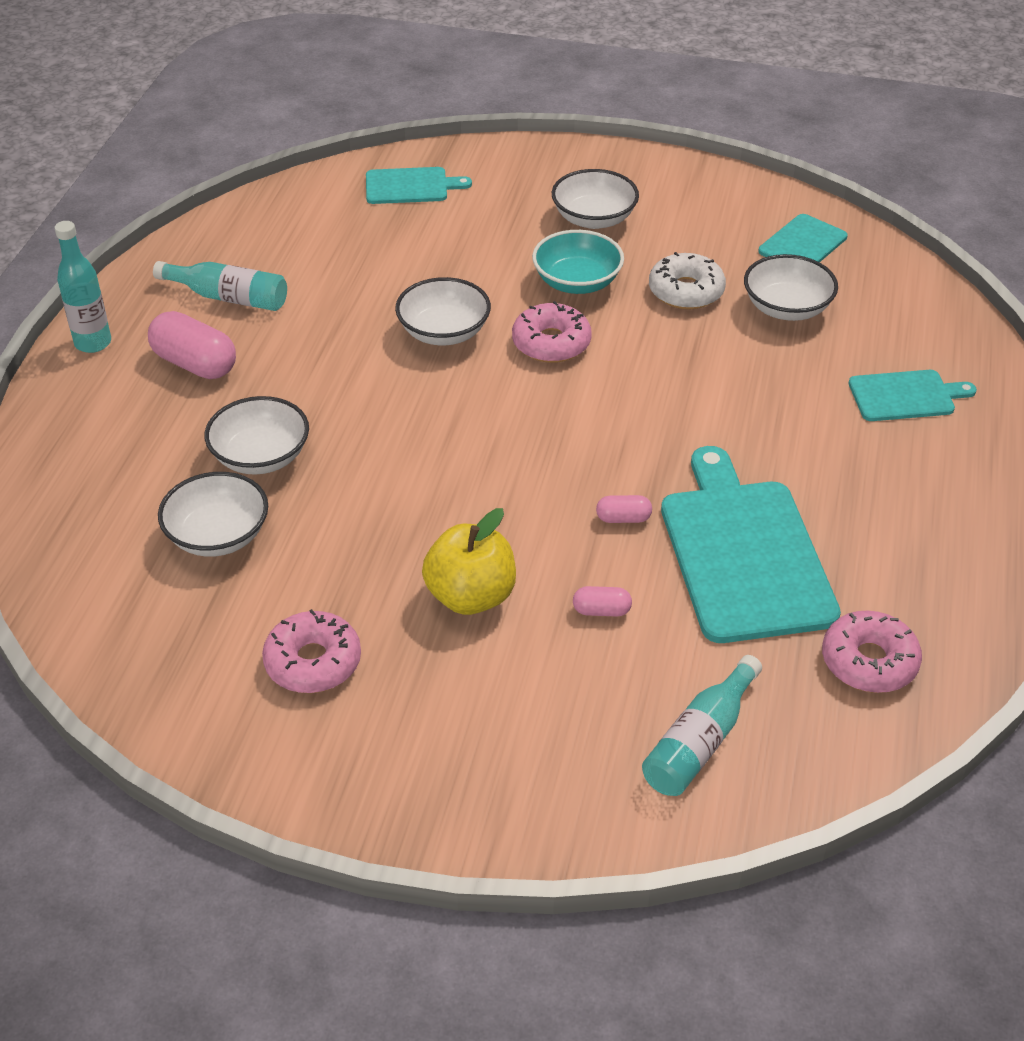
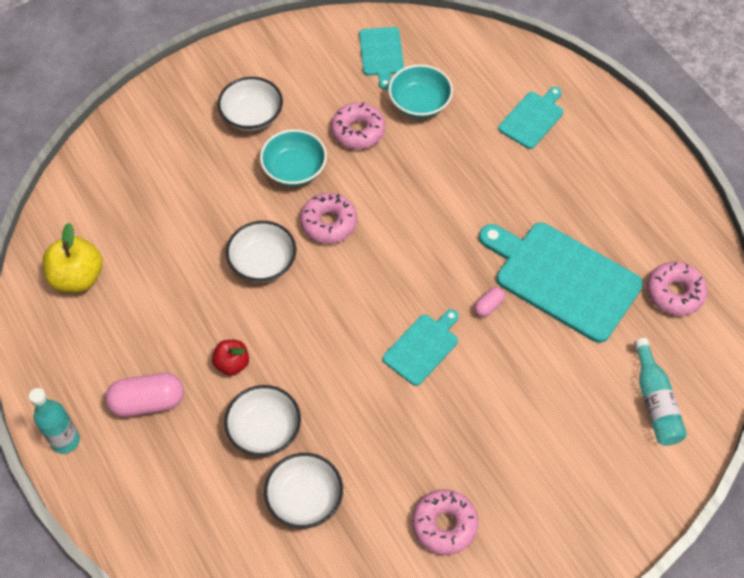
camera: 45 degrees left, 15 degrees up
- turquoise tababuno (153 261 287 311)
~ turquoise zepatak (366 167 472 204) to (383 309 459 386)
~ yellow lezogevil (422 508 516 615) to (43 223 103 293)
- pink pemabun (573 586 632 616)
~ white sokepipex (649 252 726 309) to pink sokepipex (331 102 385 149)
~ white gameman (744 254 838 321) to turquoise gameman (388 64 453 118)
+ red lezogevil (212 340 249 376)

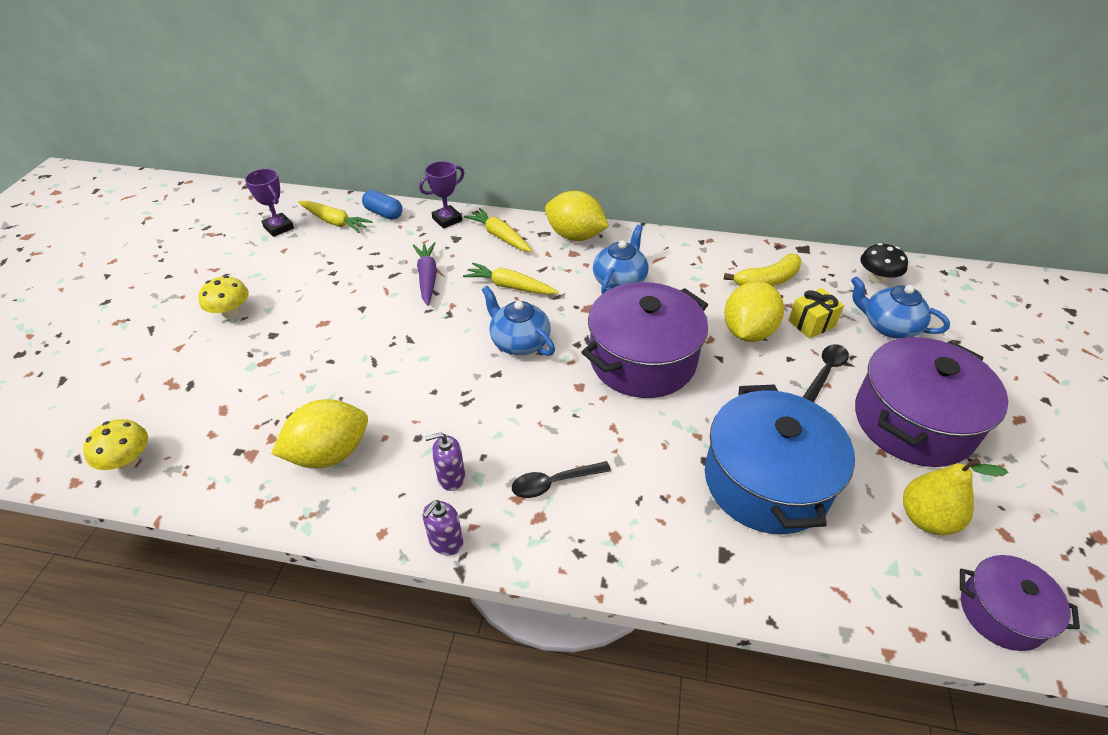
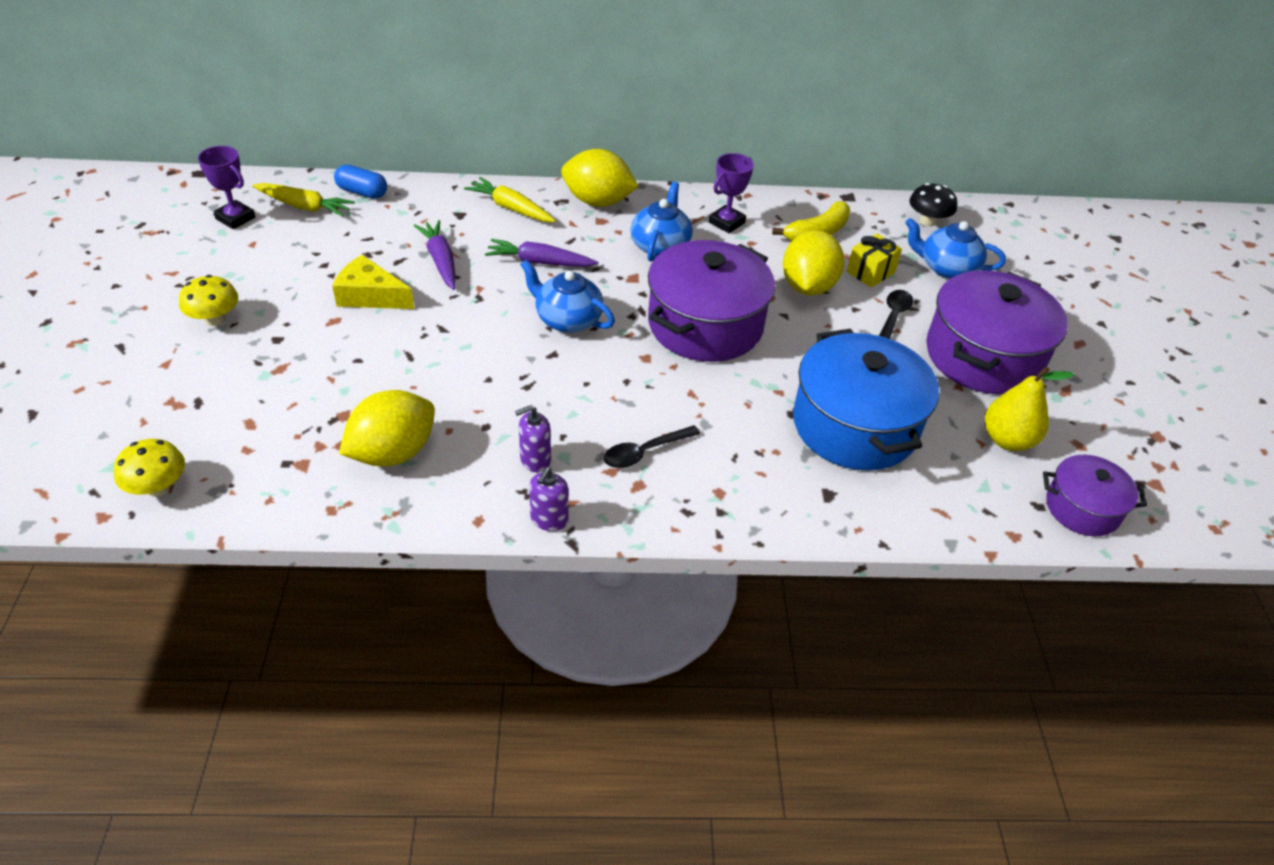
camera: 15 degrees left, 0 degrees up
~ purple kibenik (419 161 464 229) to (709 153 754 233)
~ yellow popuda (463 263 559 295) to purple popuda (485 239 598 267)
+ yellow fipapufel (332 255 414 309)

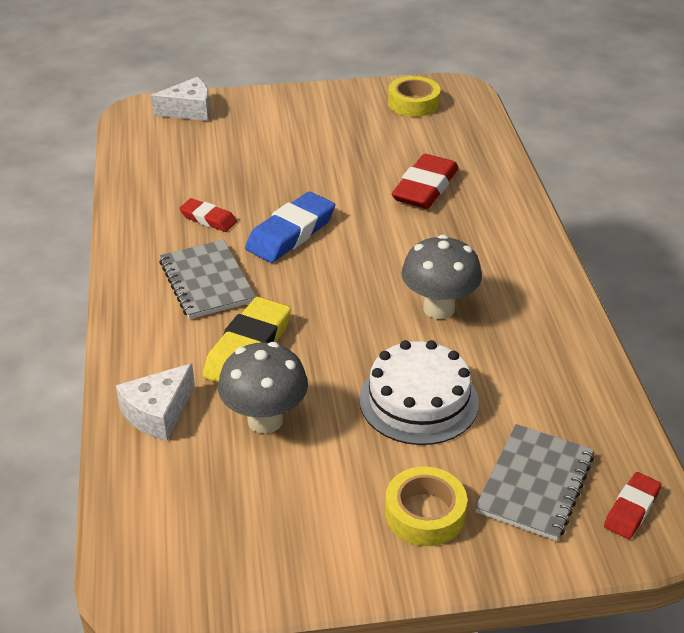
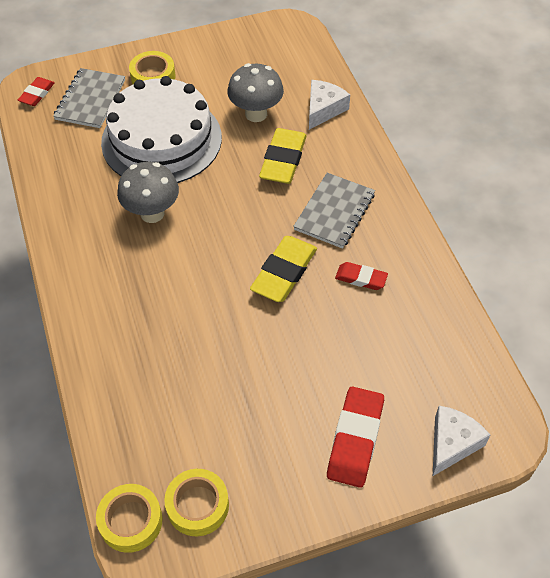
camera: 170 degrees right, 15 degrees up
~ white fipapufel (151 77 210 121) = (433 406 490 476) 150 degrees clockwise
~ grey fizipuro (159 240 256 319) = (293 173 375 249) 60 degrees clockwise
~ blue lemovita (245 192 335 263) to yellow lemovita (250 236 317 302)
~ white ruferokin (359 340 479 445) = (101 76 222 183) x1.55
~ red lemovita (392 154 459 209) to (327 387 384 488)
+ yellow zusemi (96 484 163 553)

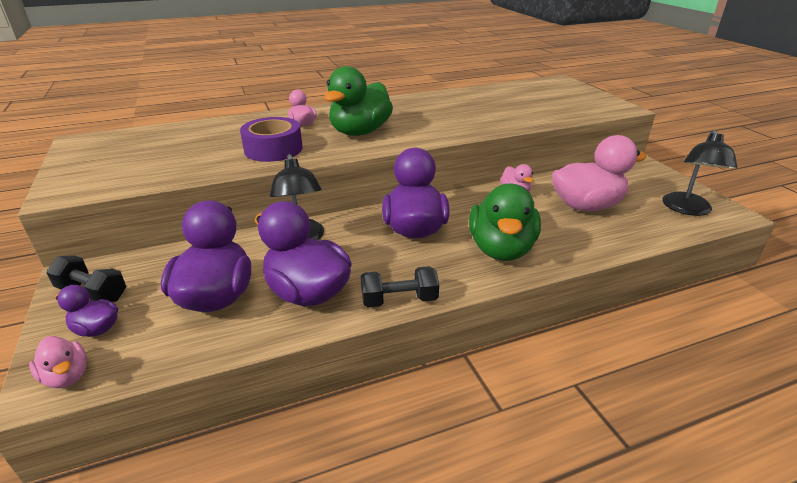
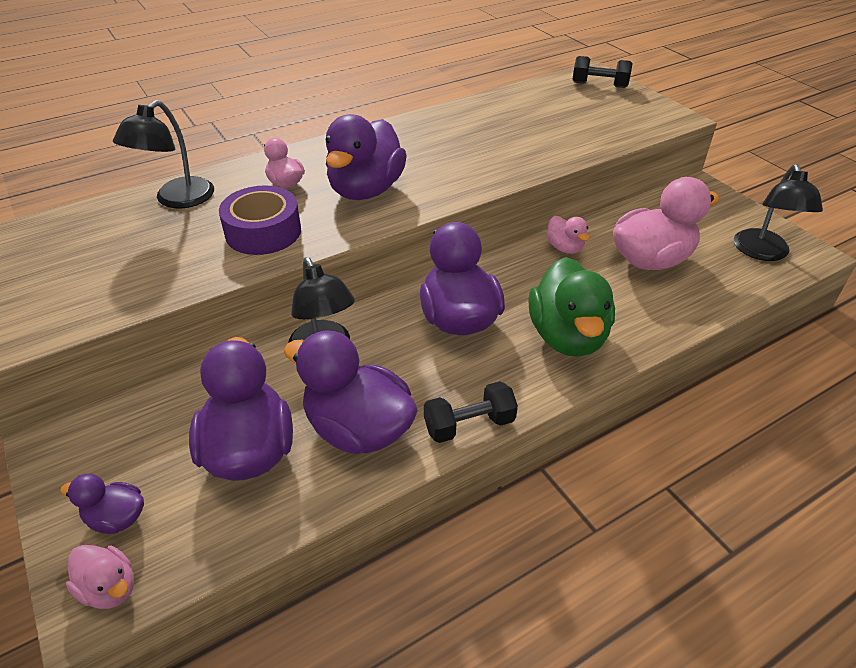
camera: 10 degrees left, 10 degrees up
~ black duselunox (46 255 126 302) to (573 56 633 88)
~ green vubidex (324 66 393 136) to purple vubidex (326 114 407 200)
+ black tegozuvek (113 100 214 208)

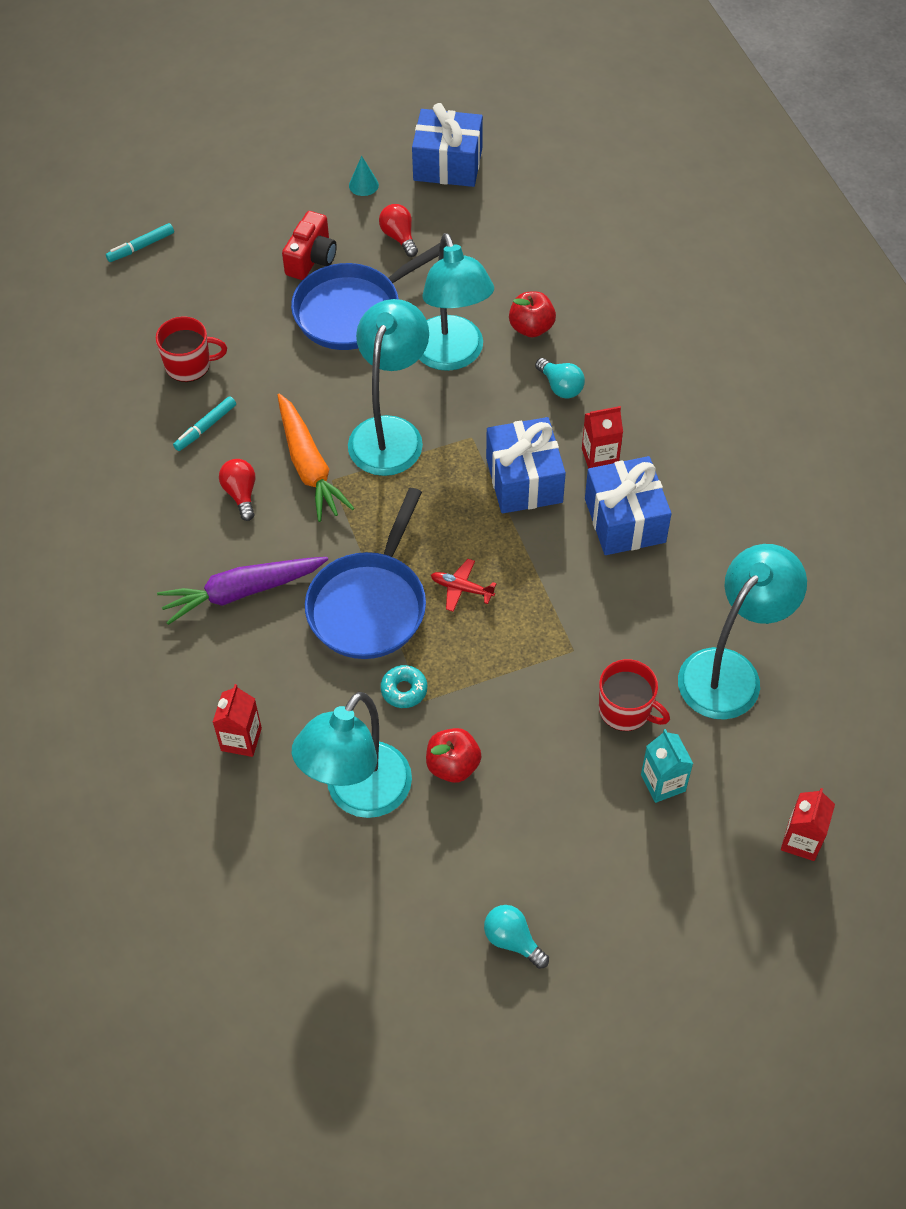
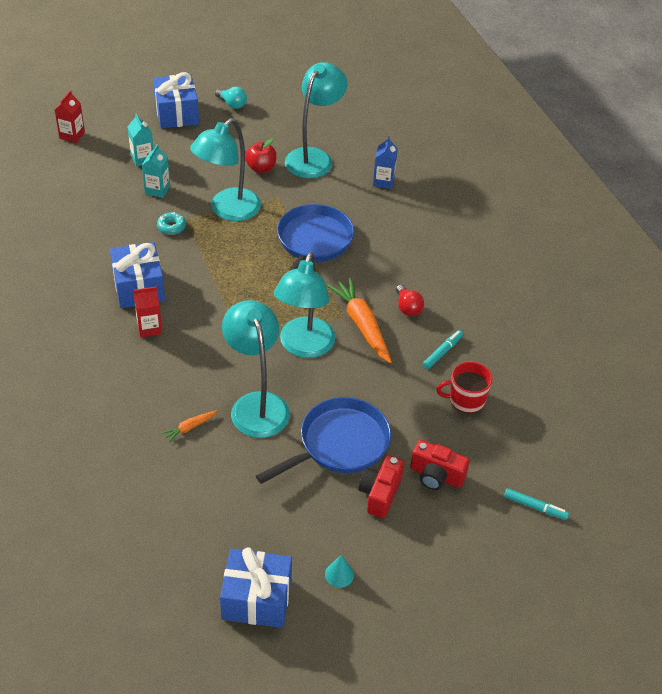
camera: 175 degrees right, 10 degrees down
~ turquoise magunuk (106 223 174 262) = (504 488 569 520) 60 degrees clockwise
- purple popuda (157 557 328 625)
~ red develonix (213 684 262 757) to blue develonix (373 136 398 189)
- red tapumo (379 204 418 257)
~ turquoise sokepipex (381 665 427 708) to (157 212 186 235)
- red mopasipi (431 559 496 612)
~ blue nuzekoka (486 417 566 514) to (153 72 199 129)
~ red lezogevil (509 291 556 337) to orange popuda (162 410 217 442)
- turquoise tapumo (535 358 585 398)
~ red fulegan (599 659 670 731) to turquoise develonix (142 144 170 198)
~ turquoise tegozuvek (678 544 807 719) to (190 118 261 221)
+ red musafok (410 440 470 490)

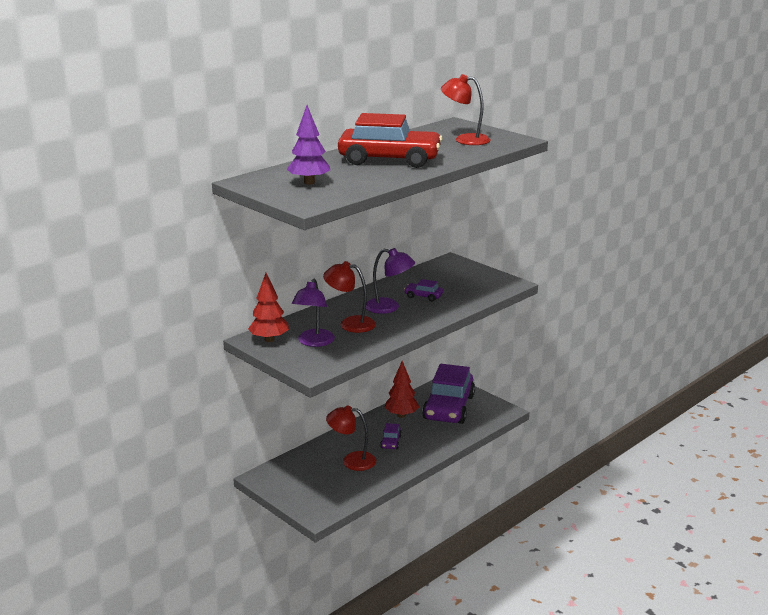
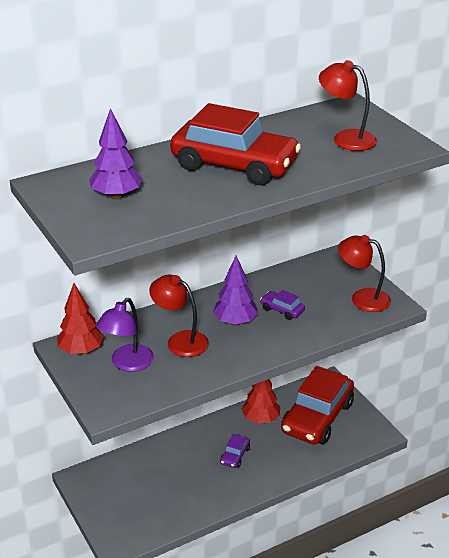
camera: 15 degrees right, 10 degrees up
~ red tegozuvek (326 405 376 471) to (338 235 391 312)
~ purple tegozuvek (366 248 415 314) to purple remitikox (213 256 258 326)
~ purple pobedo (422 364 475 424) to red pobedo (281 366 354 445)

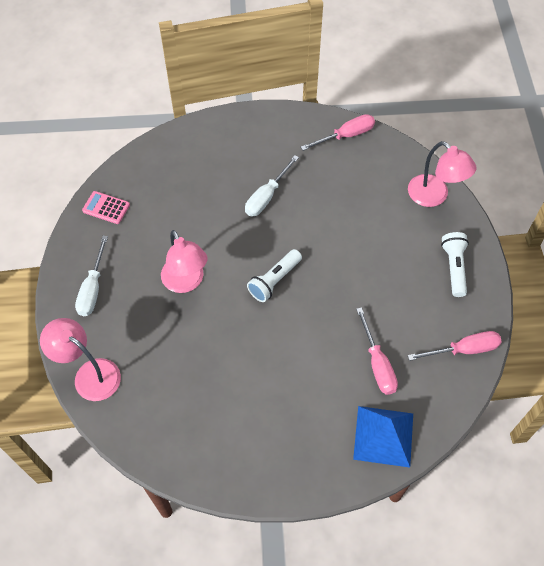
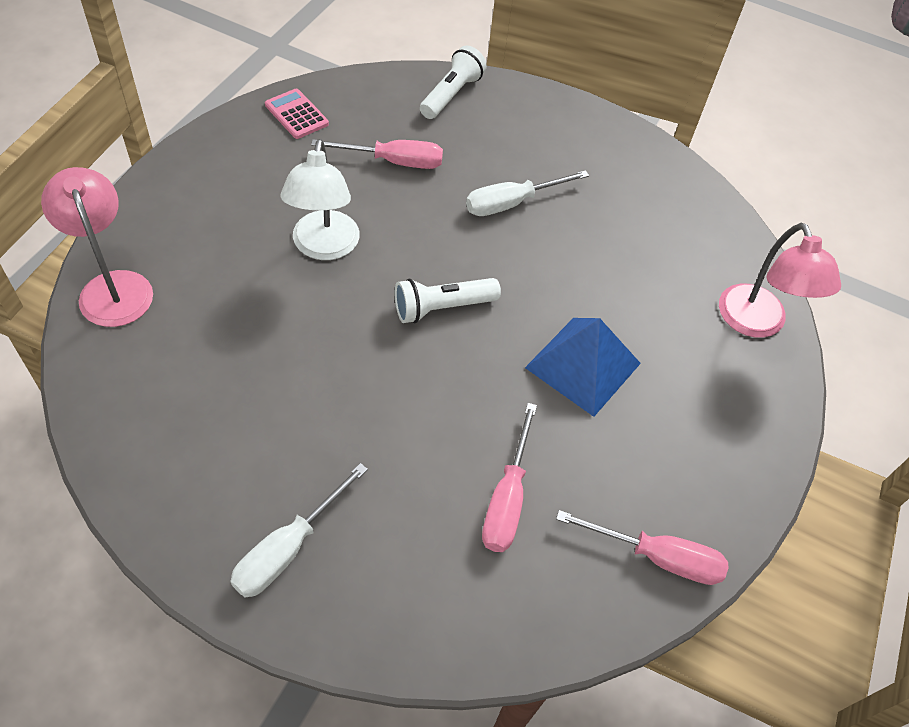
camera: 25 degrees right, 5 degrees down
~ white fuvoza (75 236 108 316) to (230 463 368 598)
~ pink tegozuvek (161 230 208 293) to white tegozuvek (280 139 360 260)
~ pink fuvoza (301 114 375 151) to (311 139 443 169)
~ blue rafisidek (353 406 413 468) to (525 318 641 417)
~ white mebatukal (441 232 469 297) to (420 45 487 119)

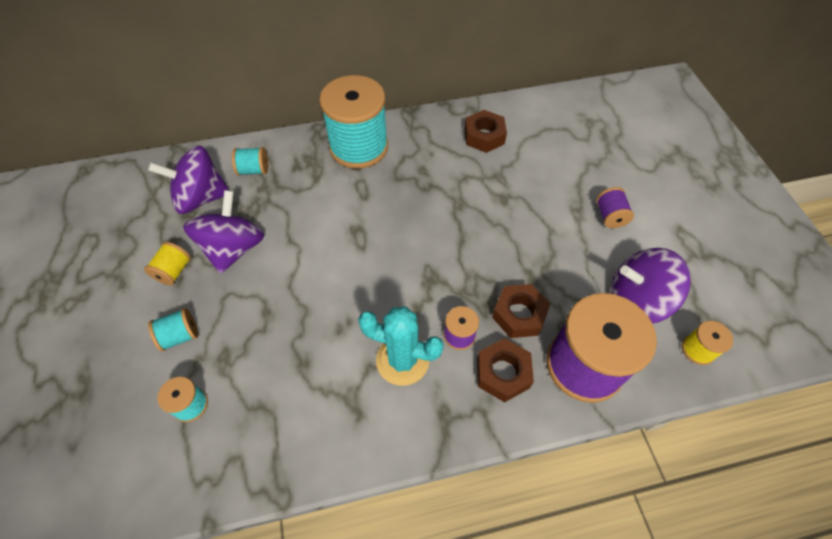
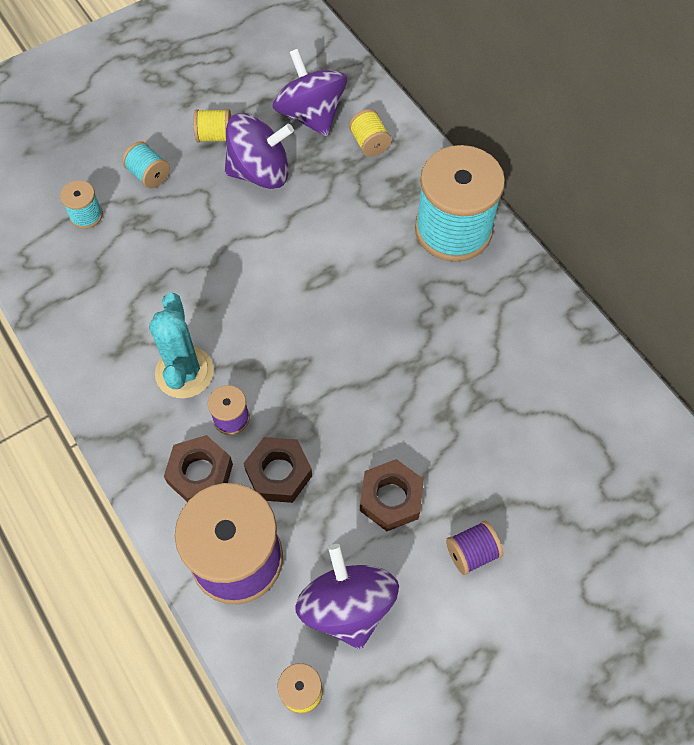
camera: 70 degrees right, 5 degrees up
~ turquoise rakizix (232 147 268 176) to yellow rakizix (349 109 391 157)
~ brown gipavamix (464 110 507 153) to (360 459 424 531)

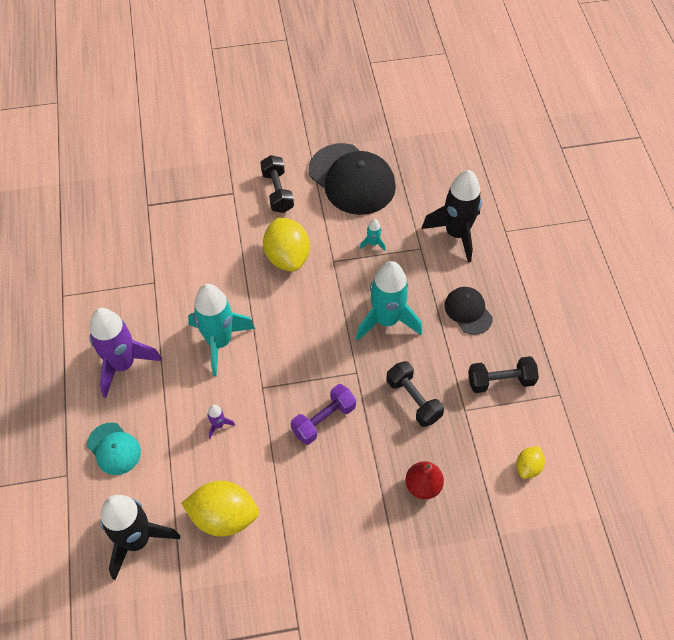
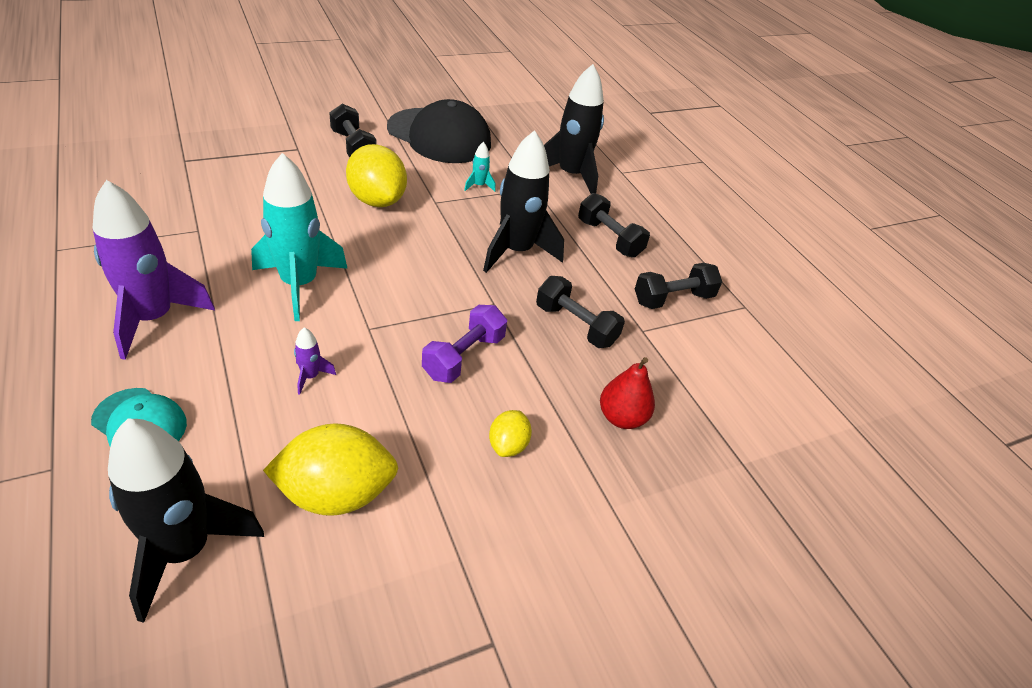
camera: 20 degrees left, 15 degrees down
~ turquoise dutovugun (356 261 422 341) to black dutovugun (483 130 564 273)
~ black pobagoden (445 287 493 335) to black duselunox (578 193 650 258)
~ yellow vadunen (516 446 545 479) to (489 410 532 457)

